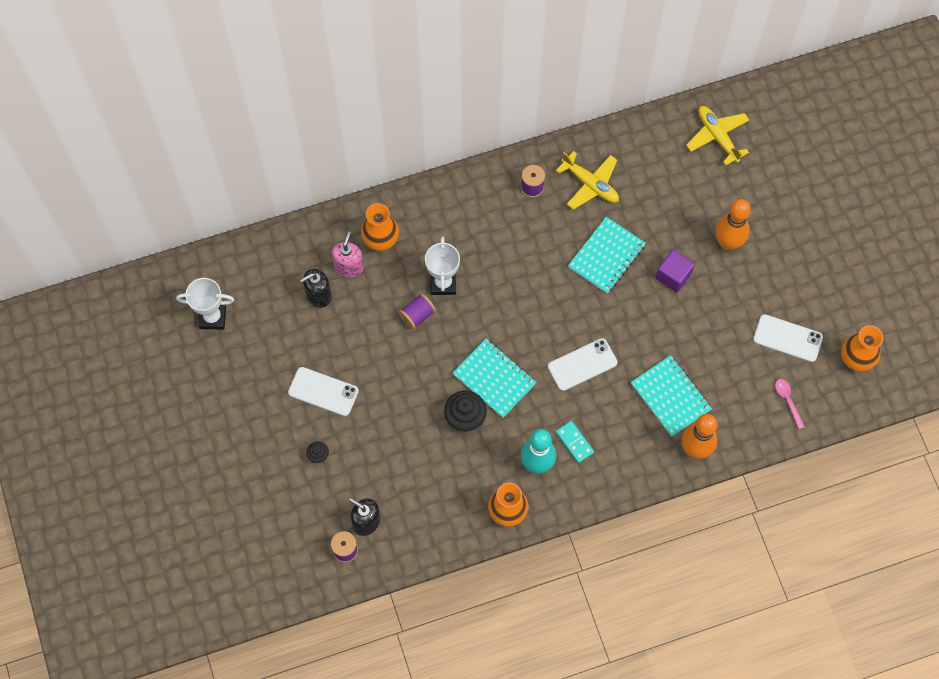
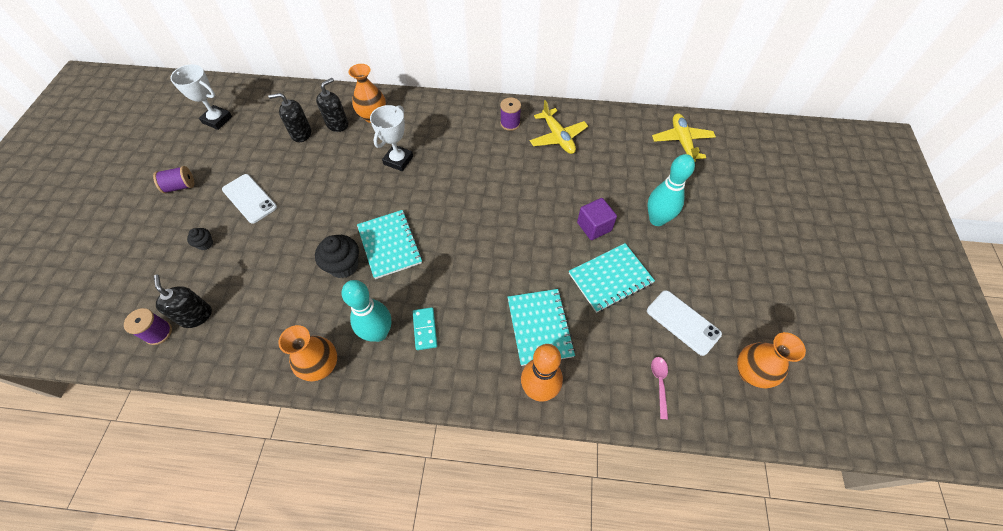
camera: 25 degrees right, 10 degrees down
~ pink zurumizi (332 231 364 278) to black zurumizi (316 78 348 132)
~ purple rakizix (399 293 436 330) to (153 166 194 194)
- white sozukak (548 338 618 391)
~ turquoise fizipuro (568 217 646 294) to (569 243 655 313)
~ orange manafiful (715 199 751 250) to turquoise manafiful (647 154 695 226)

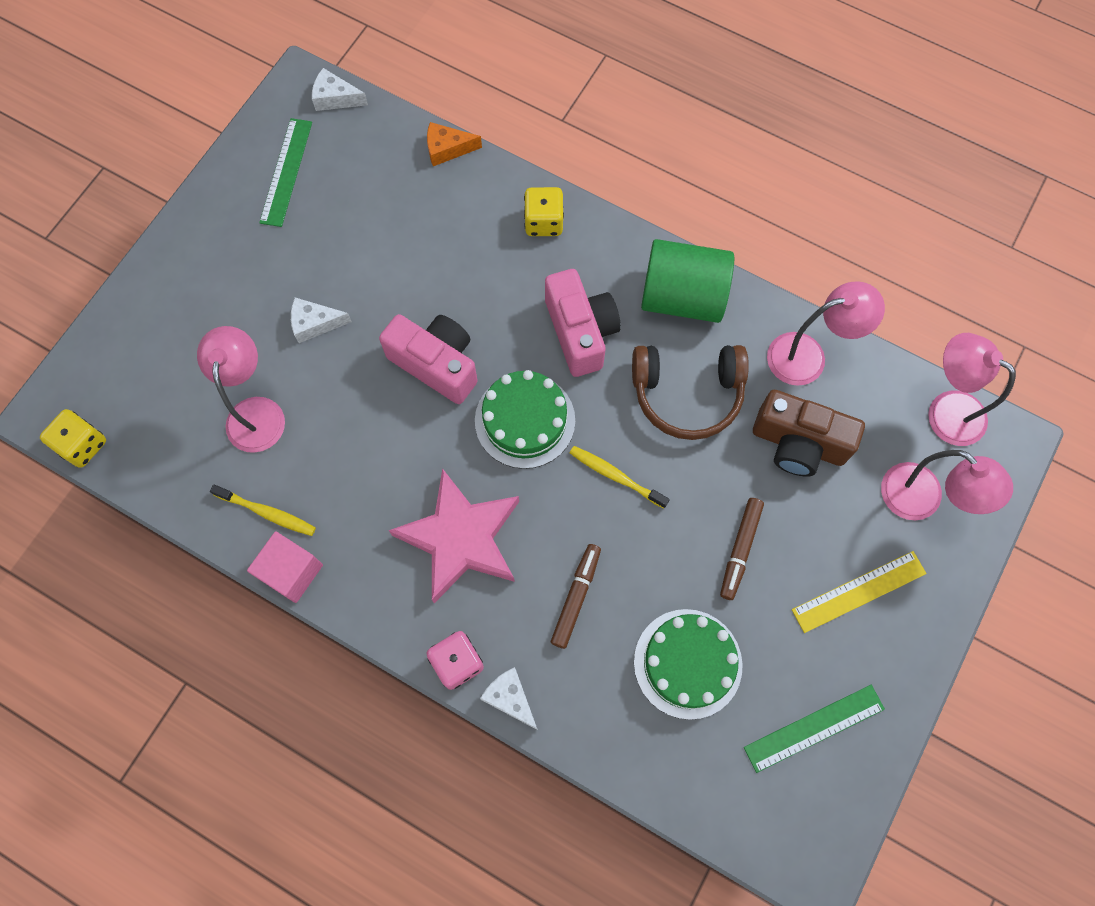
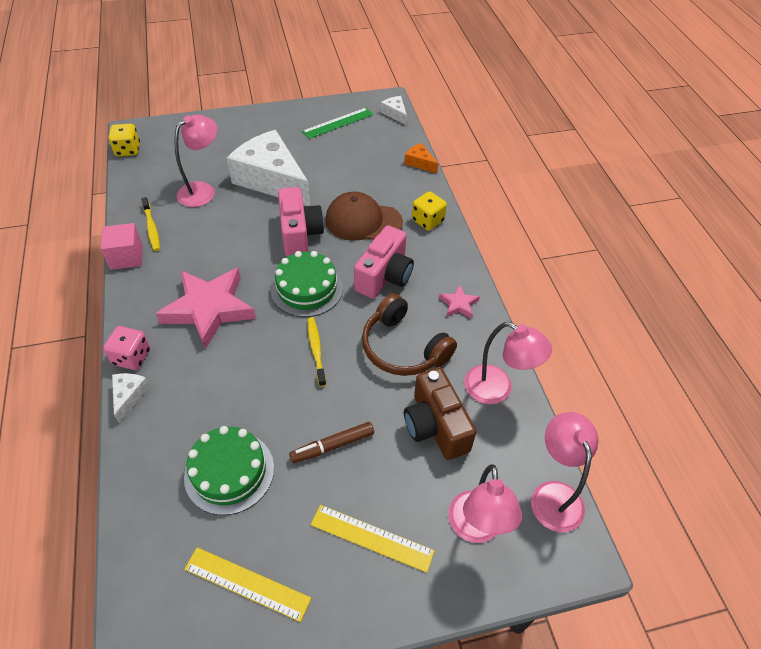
camera: 45 degrees right, 20 degrees down
~ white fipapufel (291 298 352 343) = (227 130 310 206) x2.40
- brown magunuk (551 544 601 649)
~ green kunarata (641 239 734 323) to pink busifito (439 284 480 319)
~ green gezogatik (744 685 885 773) to yellow gezogatik (184 547 311 622)
+ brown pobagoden (325 191 403 241)

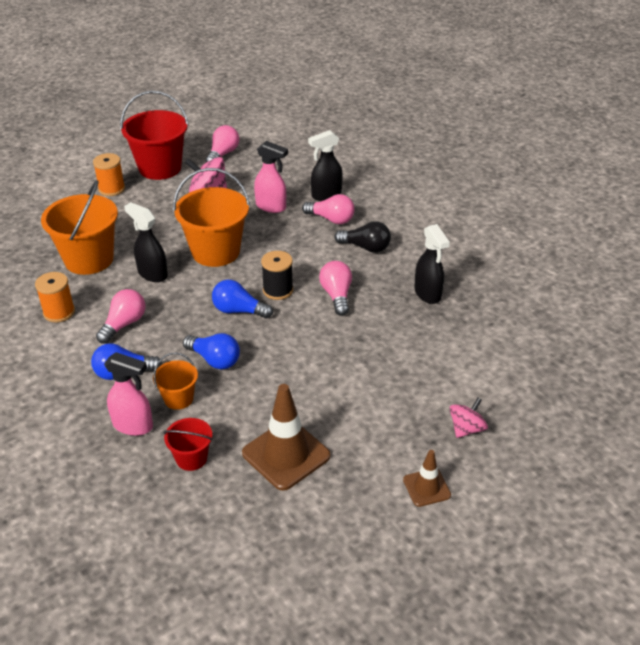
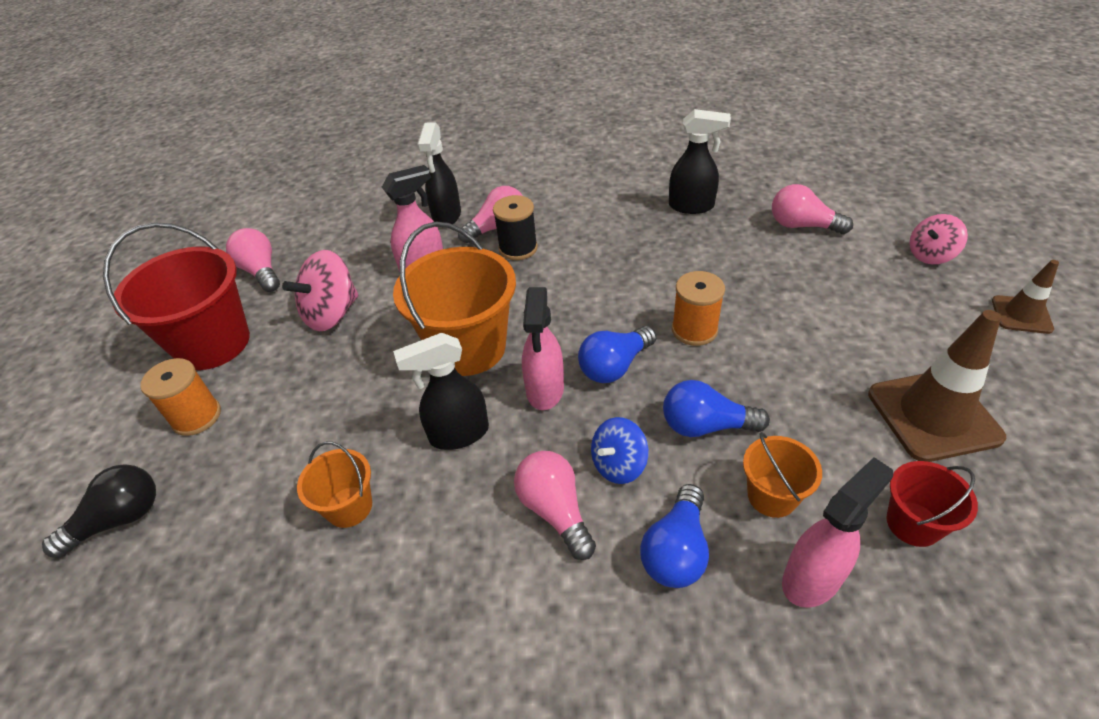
camera: 55 degrees left, 5 degrees up
~ orange rakizix (35 272 75 323) to (672 271 725 346)
~ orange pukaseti (41 180 118 275) = (297 441 372 528) x0.51
~ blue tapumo (183 333 240 369) = (663 380 770 437) 150 degrees counterclockwise
~ black rakizix (261 251 293 300) to (493 195 538 260)
~ pink tapumo (319 261 352 316) to (772 184 853 234)
~ black tapumo (334 221 391 253) to (42 464 156 558)
~ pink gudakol (449 398 488 438) = (910 214 968 264) 105 degrees counterclockwise
+ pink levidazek (522 287 564 410)
+ blue gudakol (591 417 649 484)

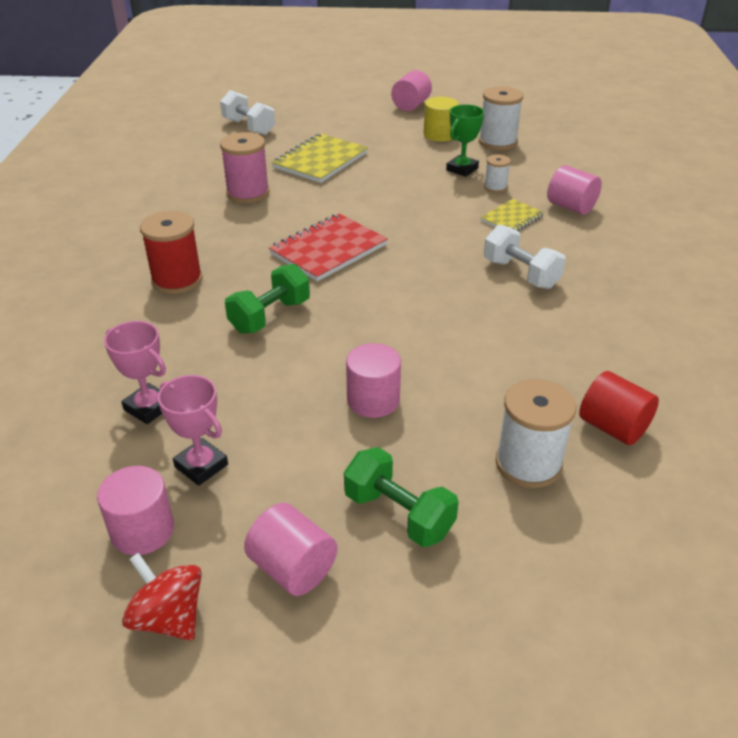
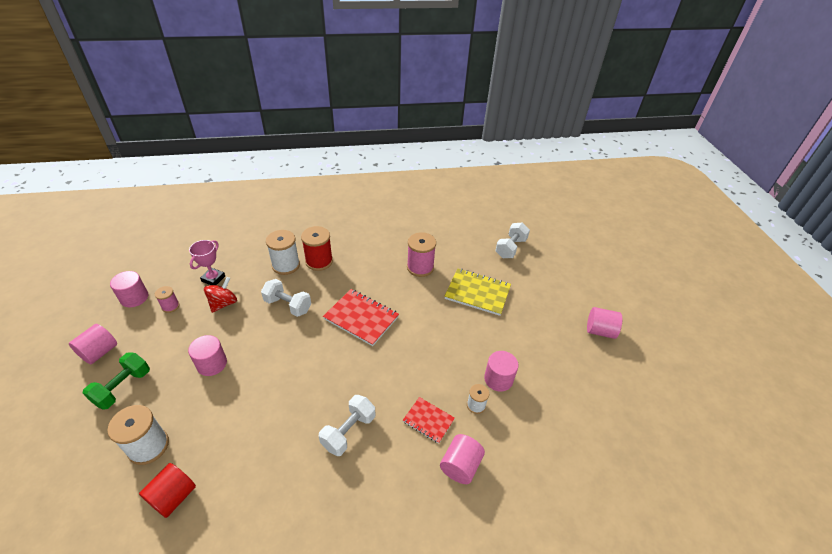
camera: 75 degrees right, 5 degrees up
~ red gudakol (122 553 202 641) to (204 277 237 313)
~ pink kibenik (158 375 228 486) to pink rakizix (155 286 180 313)
~ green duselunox (225 264 310 334) to white duselunox (261 279 311 317)
- yellow kunarata (423 97 459 141)
~ green kibenik (446 104 484 177) to pink kunarata (484 351 519 392)
~ white rakizix (479 86 523 150) to (266 230 300 275)
~ yellow fizipuro (480 199 544 231) to red fizipuro (403 397 455 444)

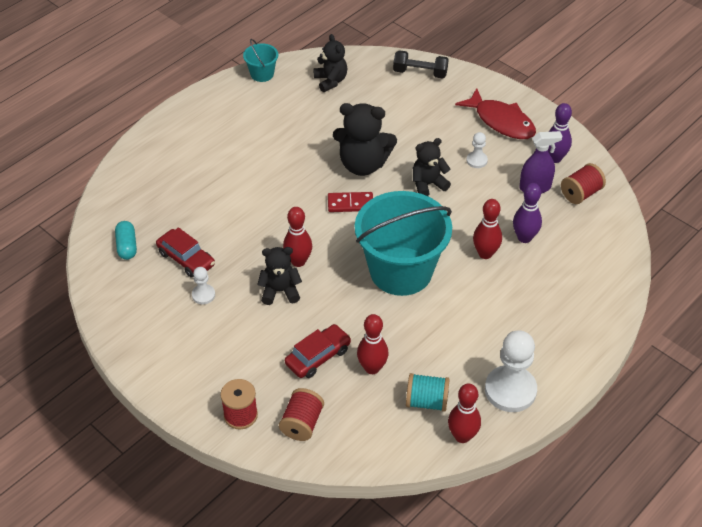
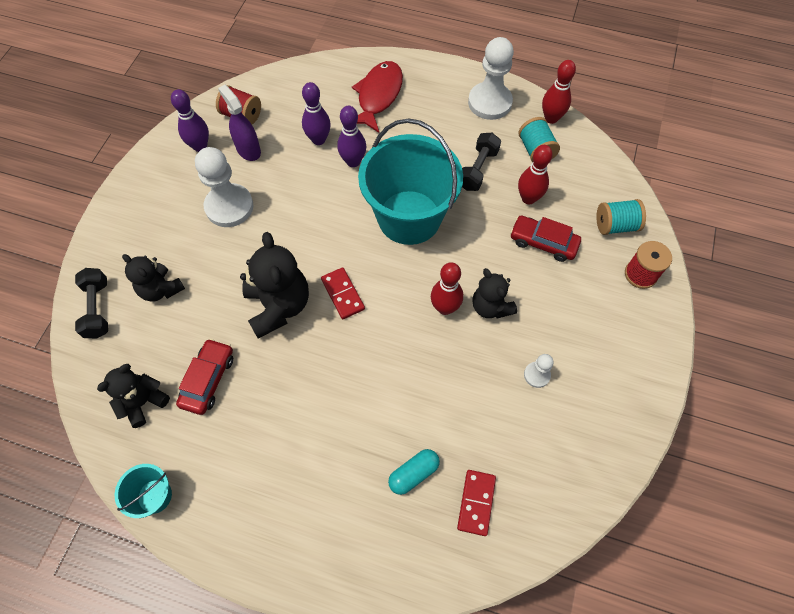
camera: 115 degrees left, 15 degrees up
~ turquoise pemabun (115 221 137 260) to (388 449 440 495)
~ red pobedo (156 227 215 278) to (176 339 233 415)
~ red rakizix (279 388 324 441) to turquoise rakizix (596 199 646 235)
~ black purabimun (413 138 451 196) to (122 254 185 301)
~ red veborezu (455 88 536 139) to (352 61 403 133)
~ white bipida (466 132 488 168) = (195 147 253 227) x2.07
~ red manafiful (473 199 502 259) to purple manafiful (337 106 366 167)
+ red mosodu (457 470 496 536)
+ black duselunox (462 133 501 191)

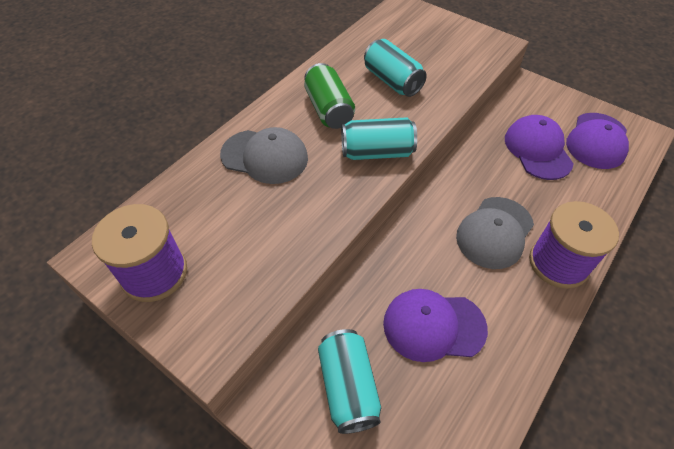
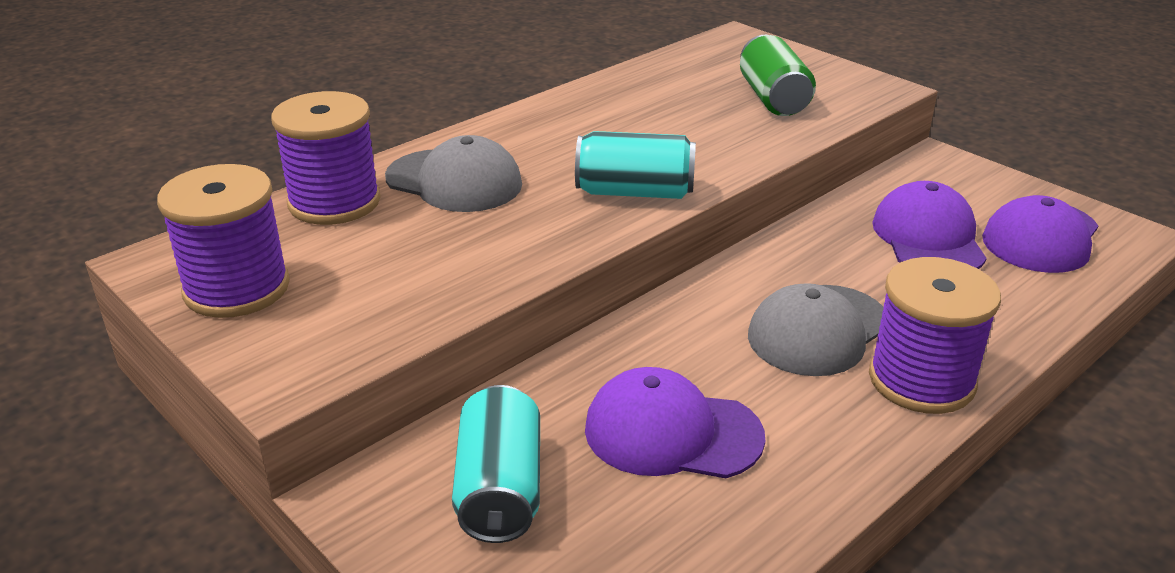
camera: 10 degrees right, 20 degrees down
~ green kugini (304 63 355 129) to (740 35 816 116)
- turquoise kugini (364 39 427 97)
+ purple rakizix (271 91 381 225)

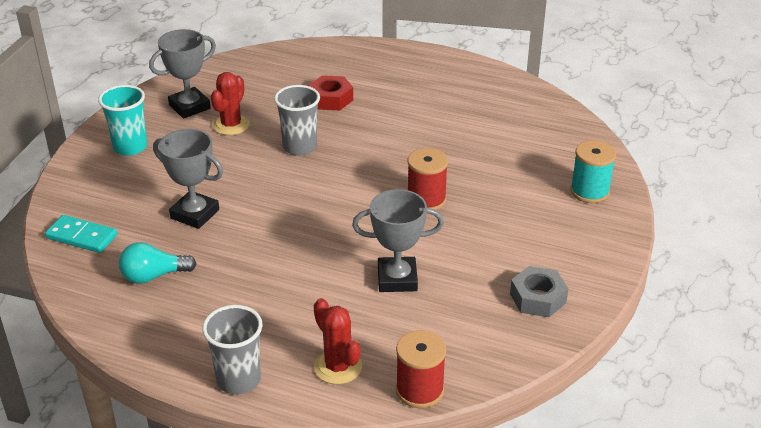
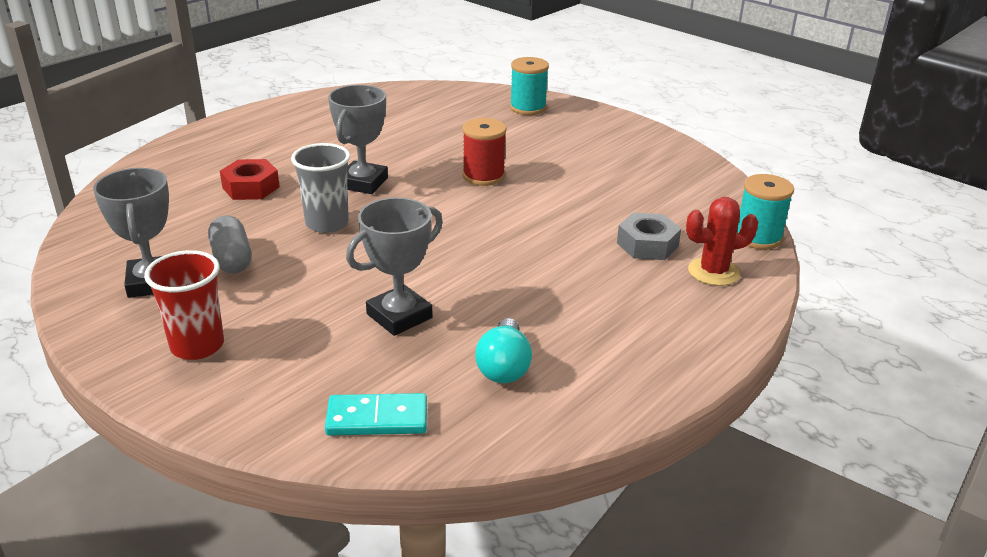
camera: 70 degrees left, 5 degrees down
~ turquoise mosodu (45 215 117 253) = (325 393 427 436) 45 degrees clockwise
~ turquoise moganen (98 85 147 156) to red moganen (144 250 224 360)
- grey moganen (202 305 262 394)
~ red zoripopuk (211 72 250 135) to grey pemabun (208 216 252 274)
~ grey kibenik (352 189 444 292) to (328 85 388 194)
~ red rakizix (396 330 446 408) to turquoise rakizix (736 174 794 249)
~ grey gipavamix (510 266 568 317) to (617 213 681 260)

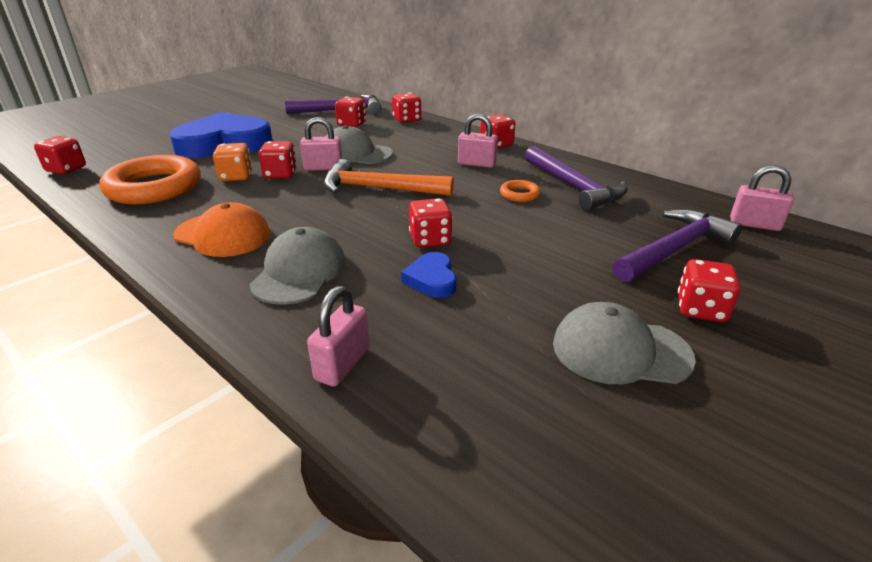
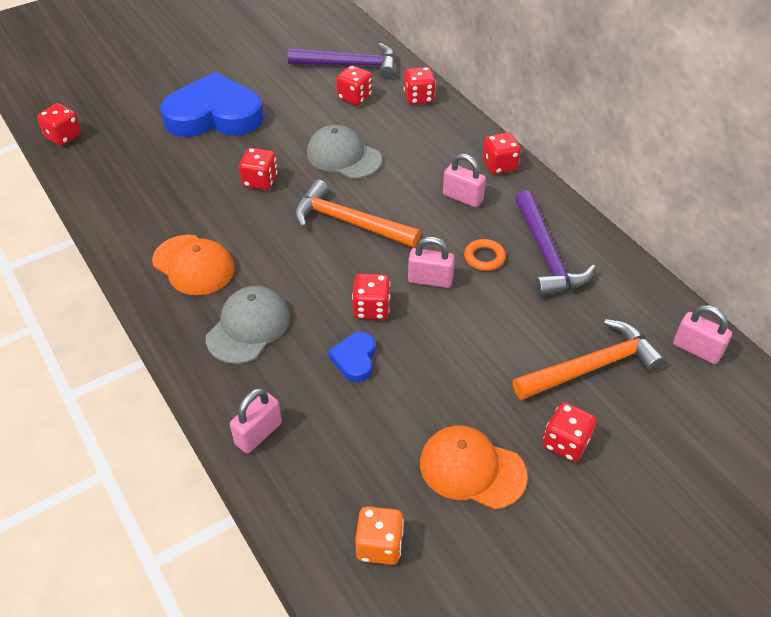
camera: 15 degrees right, 15 degrees up
- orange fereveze (99 155 201 205)
~ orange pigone (213 143 252 181) to (355 506 404 565)
~ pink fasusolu (300 117 342 171) to (408 237 455 288)
~ grey pobagoden (553 302 696 384) to orange pobagoden (420 425 528 509)
~ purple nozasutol (613 209 742 282) to orange nozasutol (513 319 665 400)

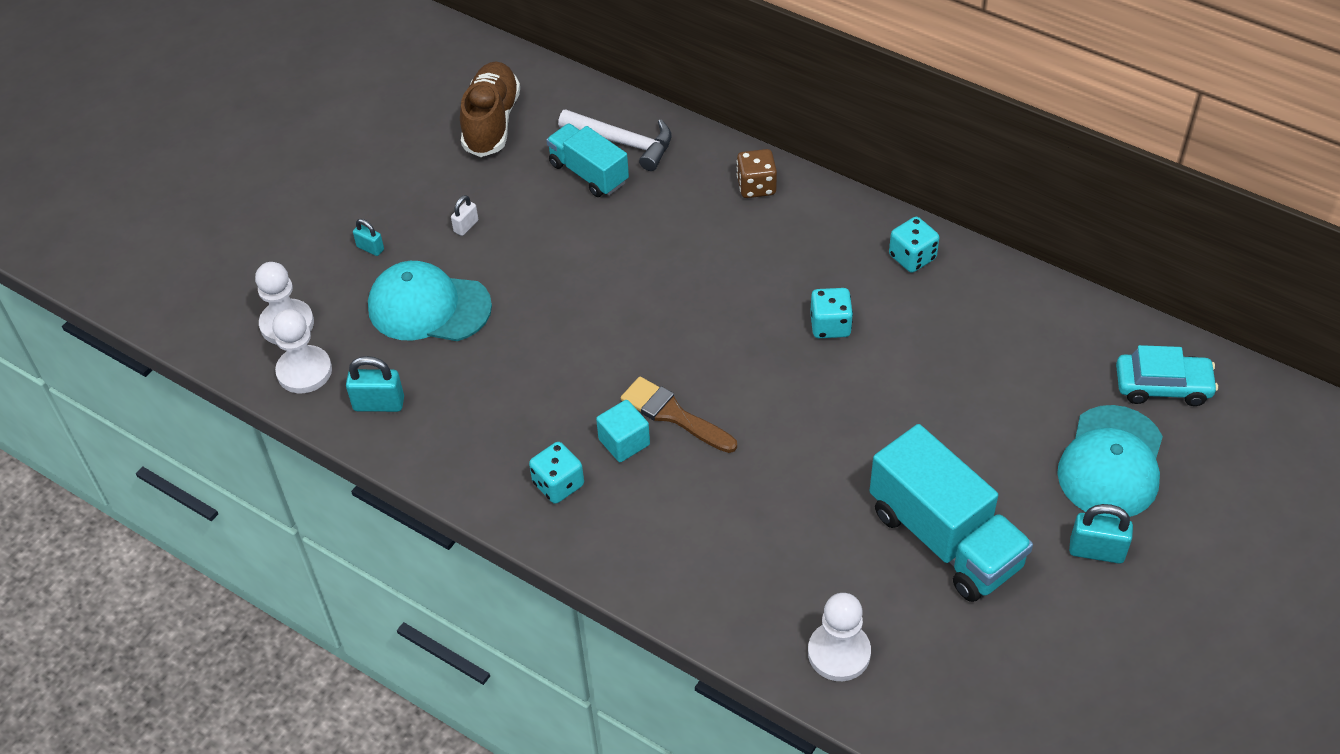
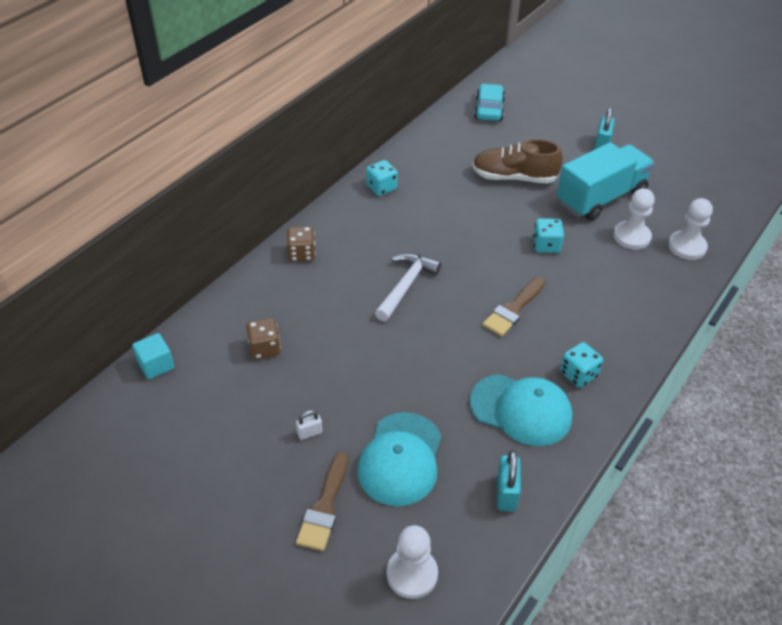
camera: 90 degrees left, 5 degrees down
~ white bipida (272 309 332 393) to (613 188 655 250)
~ turquoise fasusolu (353 219 384 256) to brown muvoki (296 452 348 551)
~ white fasusolu (451 195 478 236) = (296 410 322 440) 60 degrees counterclockwise
~ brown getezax (460 62 520 157) to (472 139 563 183)
~ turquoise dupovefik (546 123 629 197) to brown pigone (246 318 281 359)
~ white nozasutol (558 109 672 171) to (375 253 441 322)
~ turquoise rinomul (596 400 650 462) to (132 333 174 379)
~ turquoise pigone (810 288 853 338) to (533 218 564 253)
~ turquoise pobagoden (1057 405 1163 519) to (469 374 572 446)

